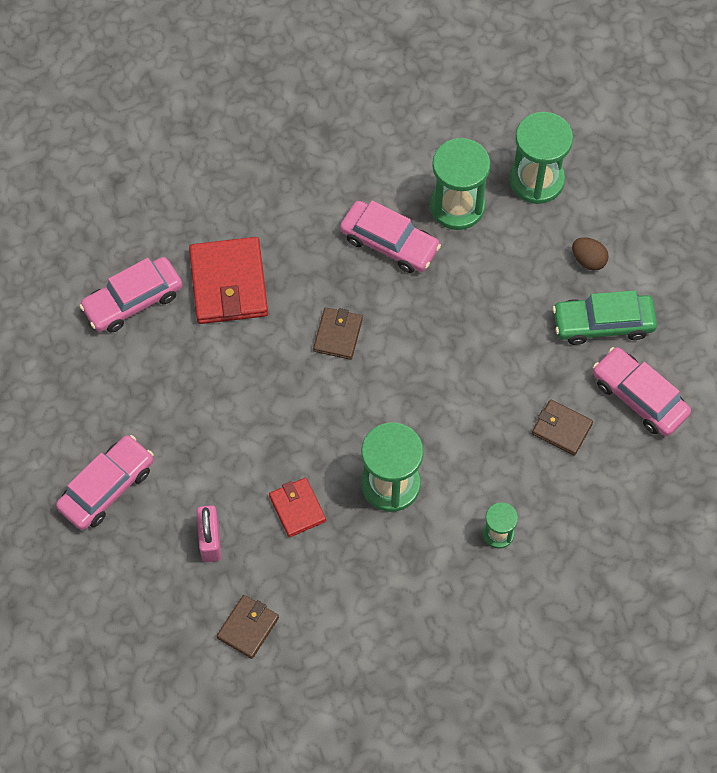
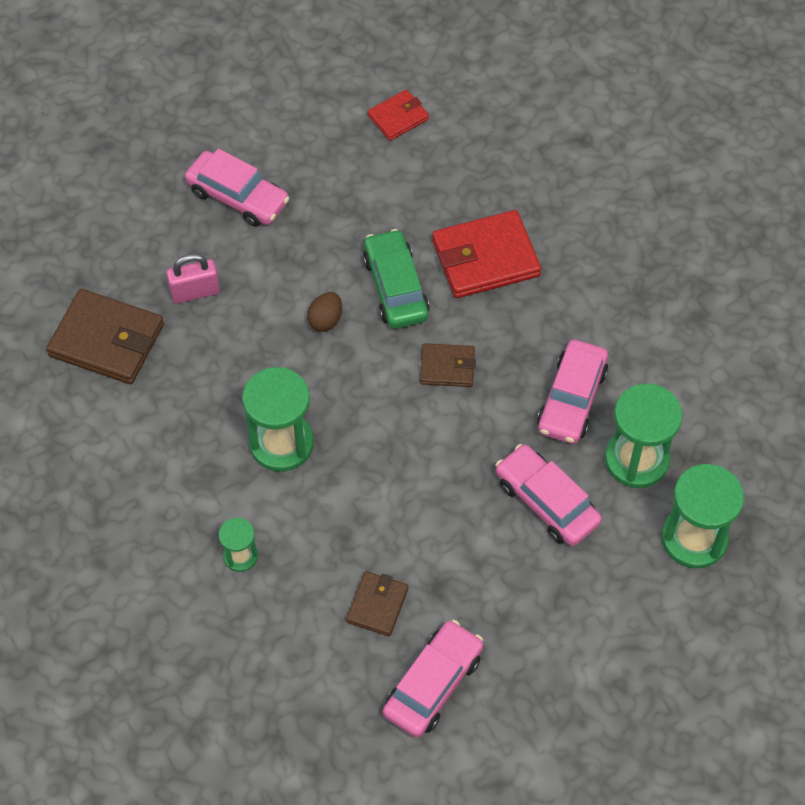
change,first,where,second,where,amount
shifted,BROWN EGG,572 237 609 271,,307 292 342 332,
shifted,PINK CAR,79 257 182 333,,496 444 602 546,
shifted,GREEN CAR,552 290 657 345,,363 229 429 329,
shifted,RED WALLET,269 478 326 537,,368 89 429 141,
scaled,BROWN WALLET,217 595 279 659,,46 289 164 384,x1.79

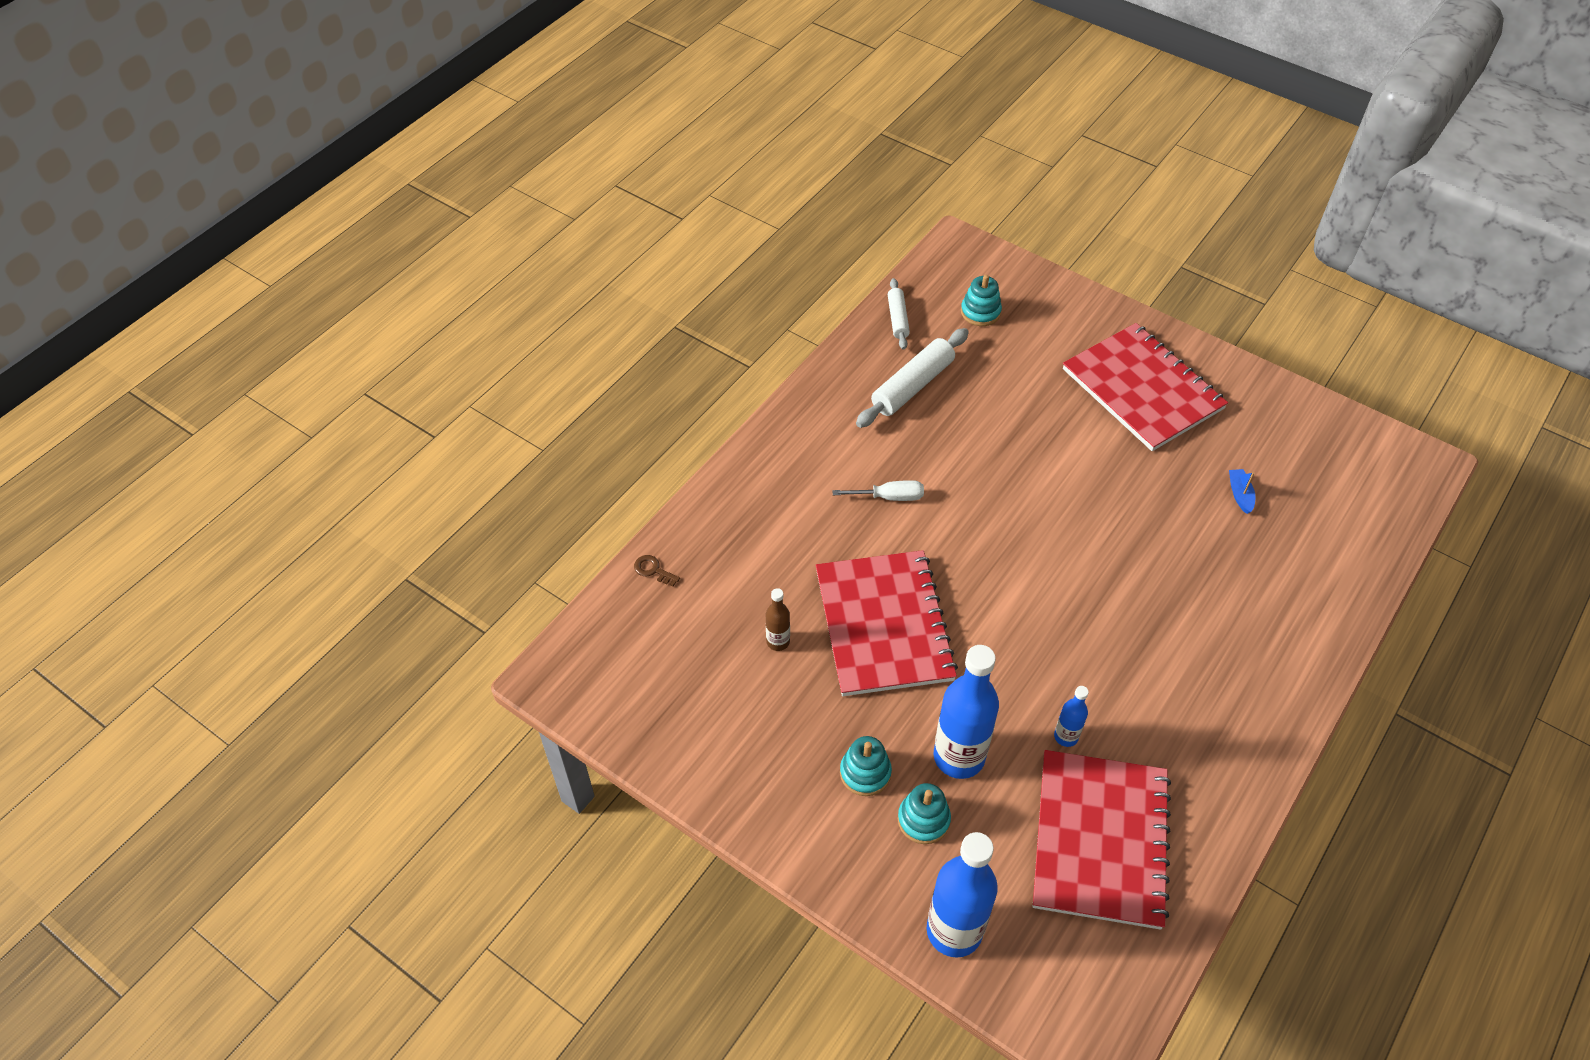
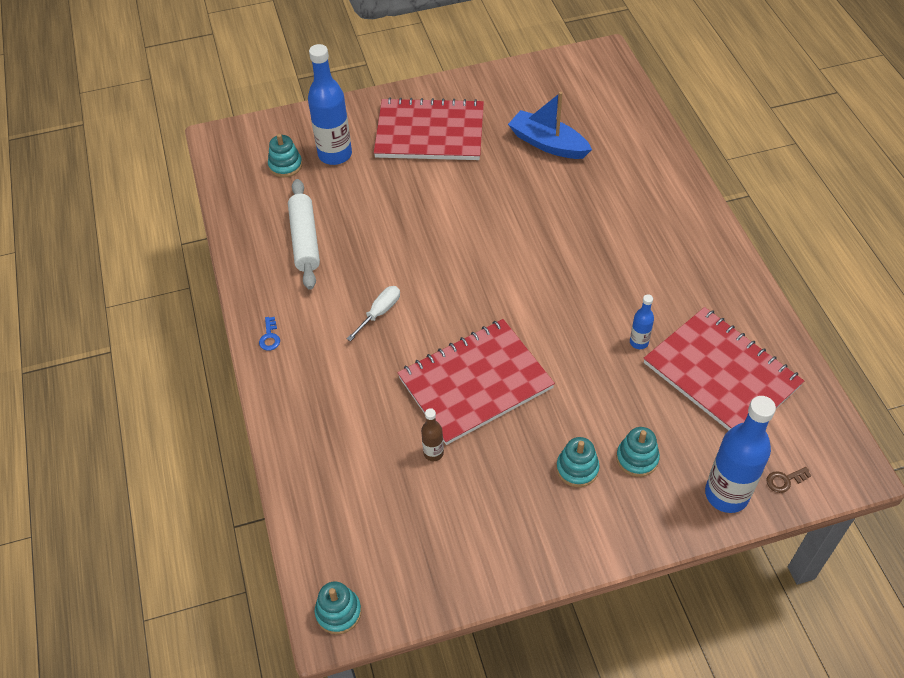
change,first,where,second,where,amount
gone,WHITE ROLLING PIN,888 278 910 350,,,
scaled,BLUE BOAT,1229 469 1255 514,,508 92 592 159,x2.20
rotated,RED NOTEBOOK,816 550 958 696,,397 319 555 445,60 degrees counterclockwise
shifted,BROWN KEY,634 555 680 586,,766 467 812 493,
shifted,BLUE BOTTLE,934 645 999 779,,308 44 352 165,
new,,,BLUE KEY,259 317 280 351,
new,,,TURQUOISE STACKING TOY,315 582 362 634,

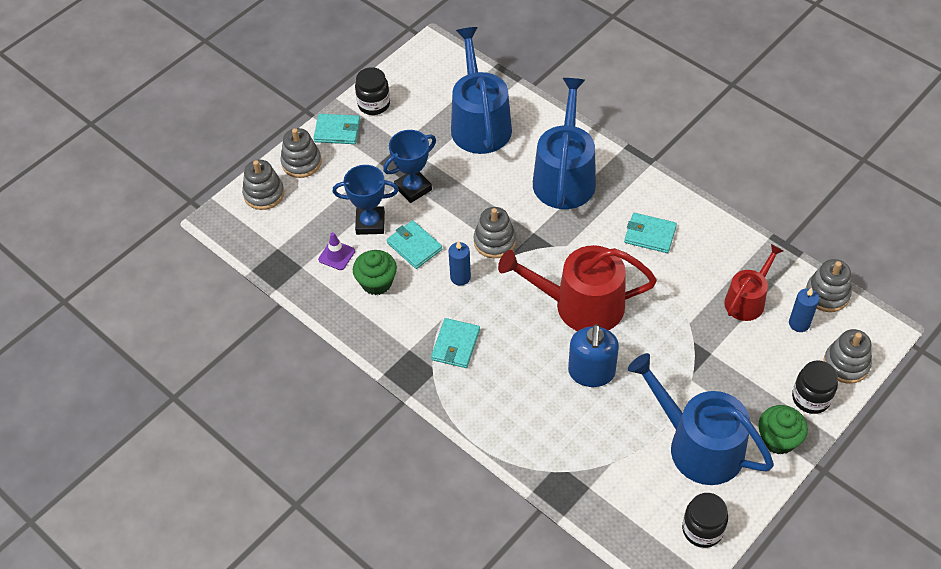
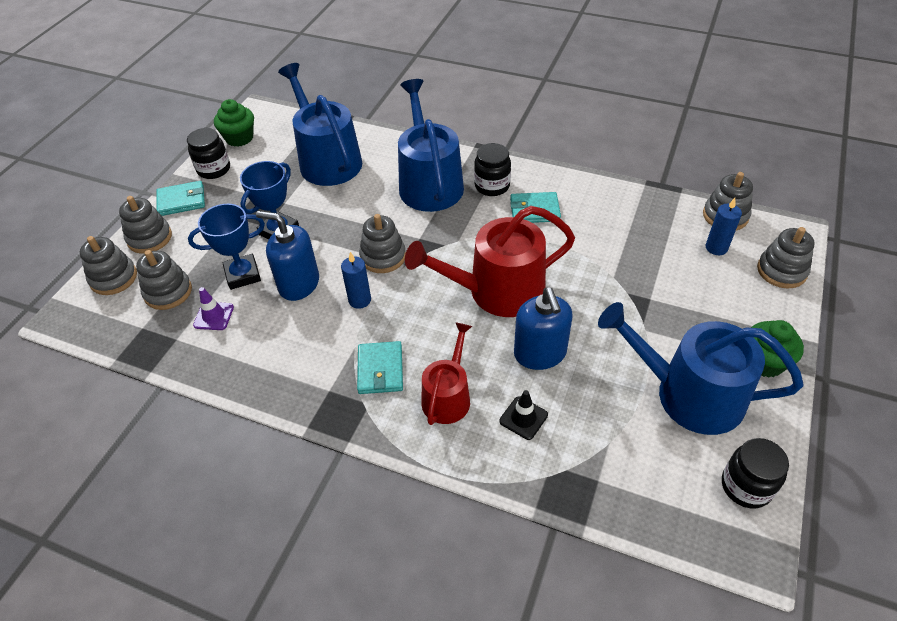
change,first,where,second,where,amount
swapped,TURQUOISE WALLET,387 220 442 269,BLUE SOAP DISPENSER,256 211 319 301,
shifted,RED WATERING CAN,724 244 783 321,,422 322 472 425,
shifted,GREEN CUPCAKE,353 250 397 295,,214 99 254 147,
shifted,BLACK JAR,792 360 838 414,,474 143 511 196,
new,,,GREY STACKING TOY,136 250 192 310,
new,,,BLACK TRAFFIC CONE,499 390 548 440,

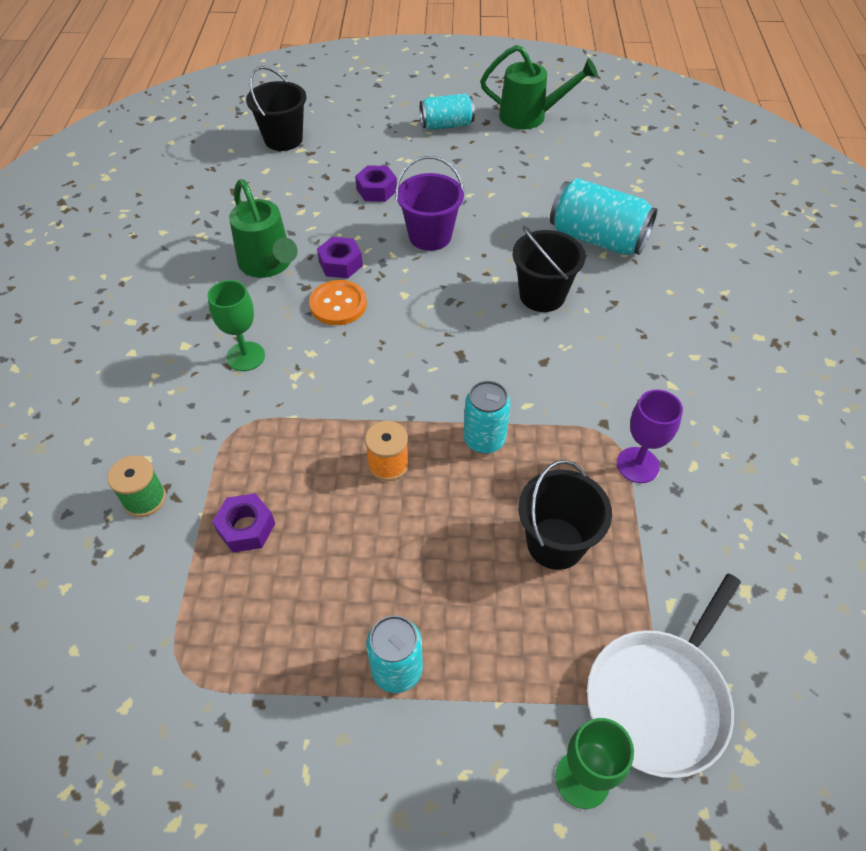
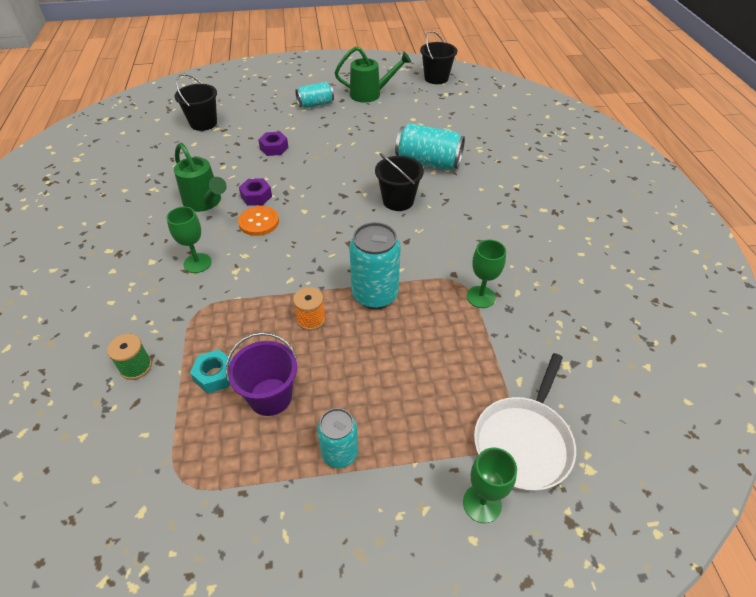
change,first,where,second,where,amount
shifted,PURPLE BUCKET,395 156 464 251,,226 332 297 416,
scaled,TURQUOISE CAN,464 381 511 454,,349 222 401 309,x1.58
repainted,PURPLE GOBLET,617 389 683 483,GREEN GOBLET,467 240 506 308,
shifted,BLACK BUCKET,518 460 612 570,,420 31 457 84,
repainted,PURPLE NUT,212 493 275 553,TURQUOISE NUT,190 350 232 394,

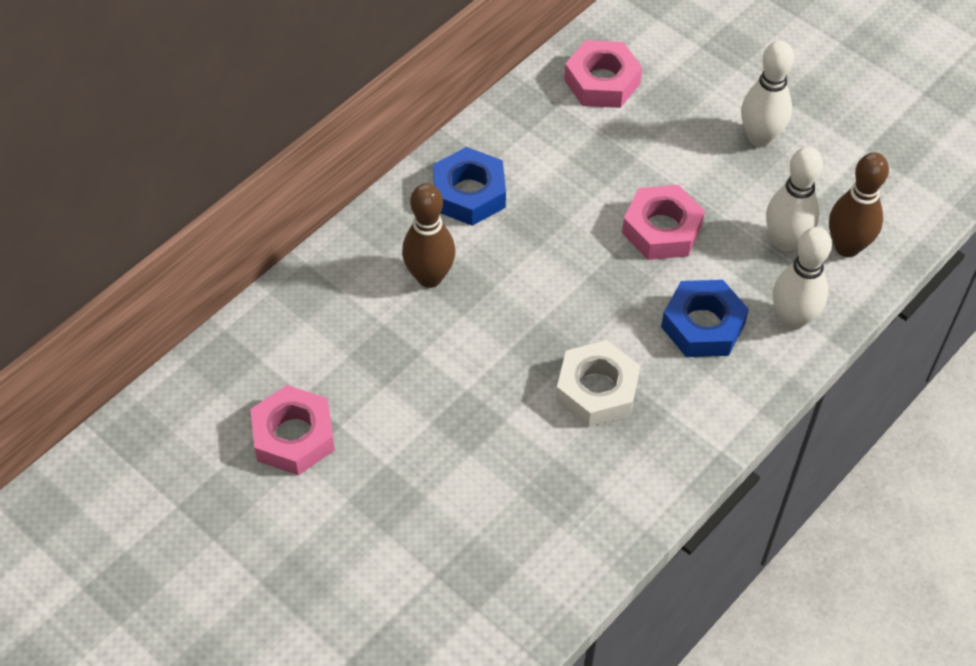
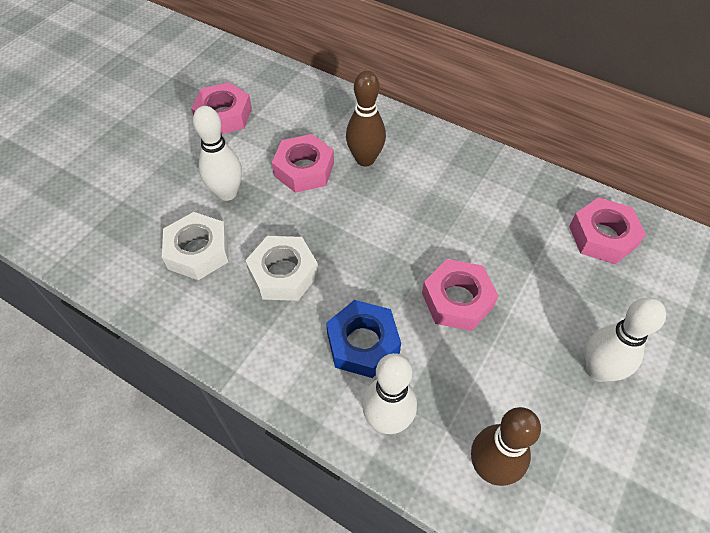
change,first,where,second,where,amount
gone,BLUE NUT,433 147 506 226,,,
shifted,WHITE BOWLING PIN,766 147 823 252,,193 106 242 201,
new,,,PINK NUT,272 134 334 193,
new,,,WHITE NUT,162 212 229 280,

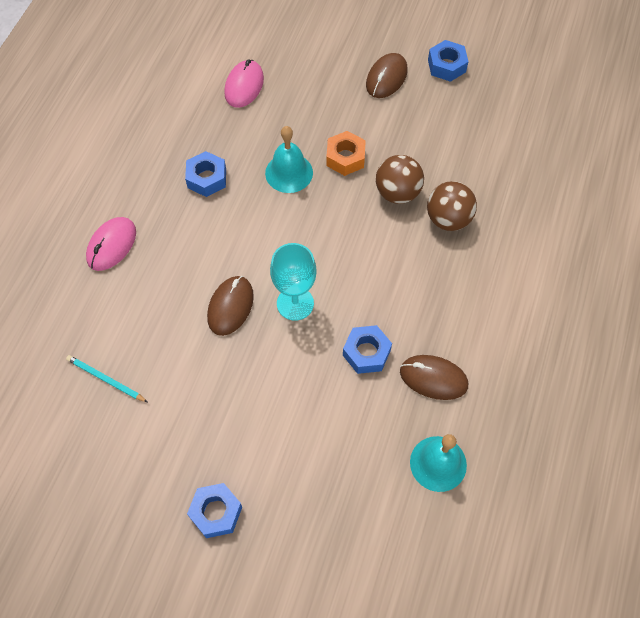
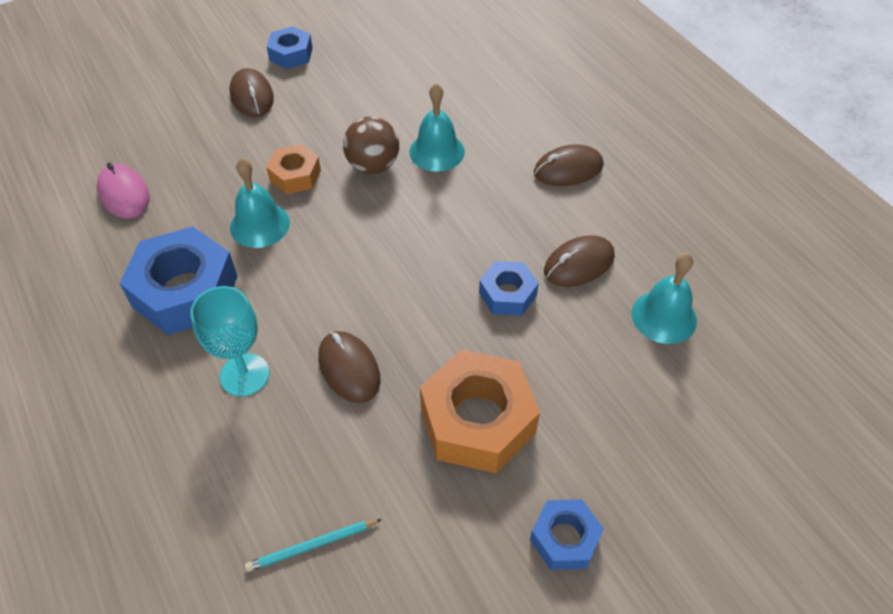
change,first,where,second,where,amount
scaled,BLUE NUT,185 151 226 197,,119 227 238 335,x1.83
swapped,BROWN BALL,427 181 477 231,TURQUOISE BELL,409 83 465 172,
gone,PINK MOUSE,86 217 136 271,,,
shifted,TURQUOISE GOBLET,270 243 317 321,,190 286 269 396,
new,,,BROWN MOUSE,534 144 604 186,
new,,,ORANGE NUT,420 350 540 474,

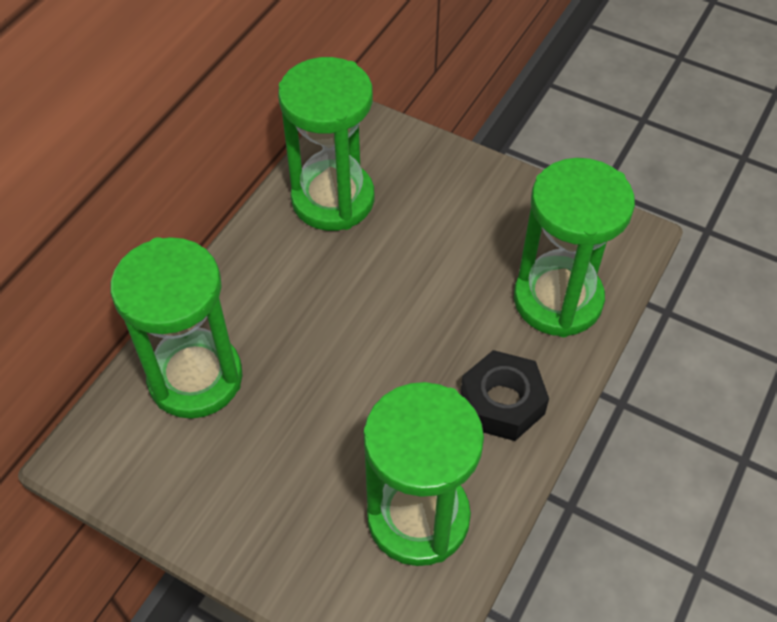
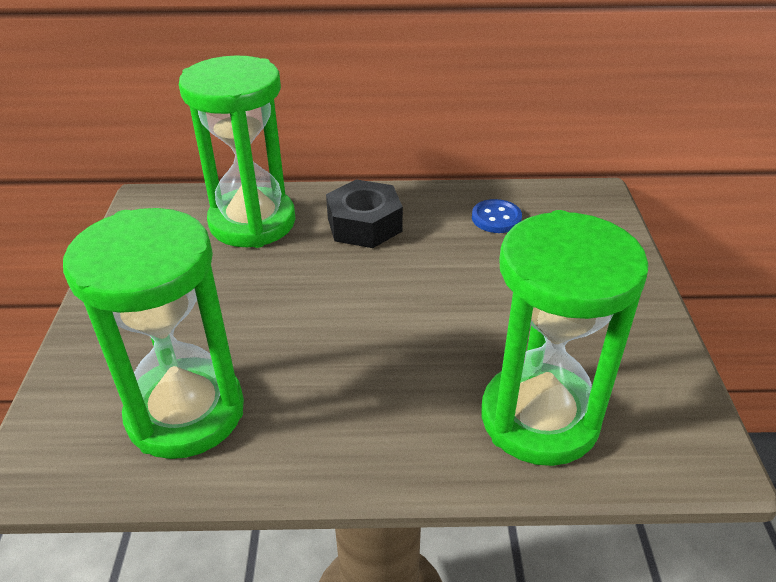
change,first,where,second,where,amount
swapped,GREEN HOURGLASS,278 57 374 231,BLUE BUTTON,472 199 522 233,
shifted,BLACK NUT,461 350 549 441,,326 179 403 248,

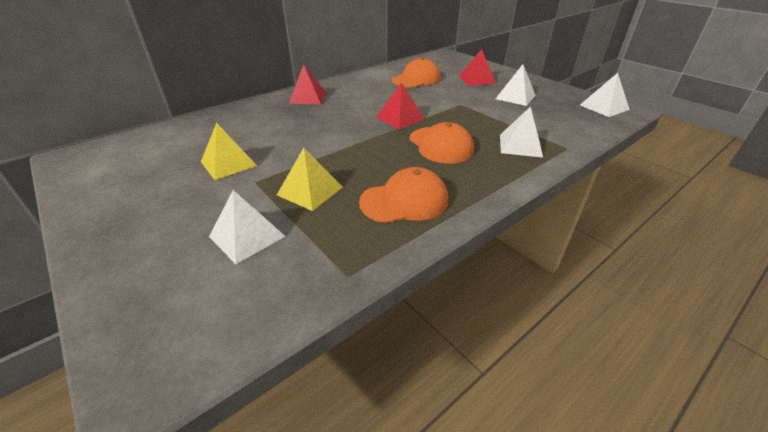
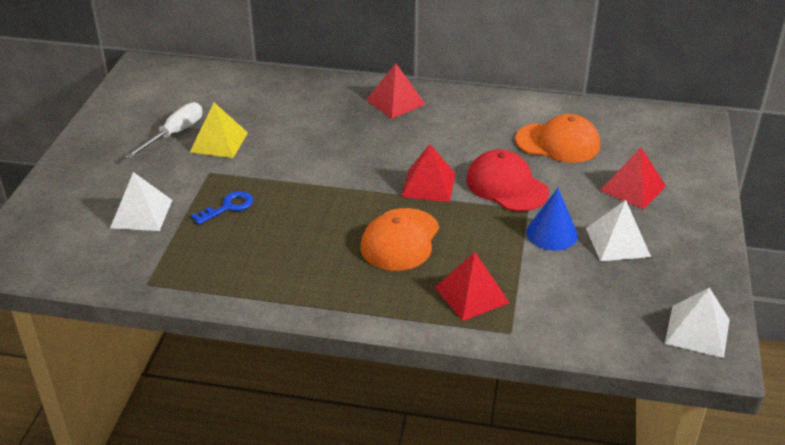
change,first,where,second,where,amount
repainted,WHITE PYRAMID,500 106 543 157,RED PYRAMID,435 252 510 321,
swapped,YELLOW PYRAMID,277 148 343 211,BLUE KEY,191 191 253 225,
gone,ORANGE CAP,359 167 448 223,,,
new,,,WHITE SCREWDRIVER,125 102 202 159,
new,,,RED CAP,466 149 549 211,
new,,,BLUE CONE,526 188 578 251,

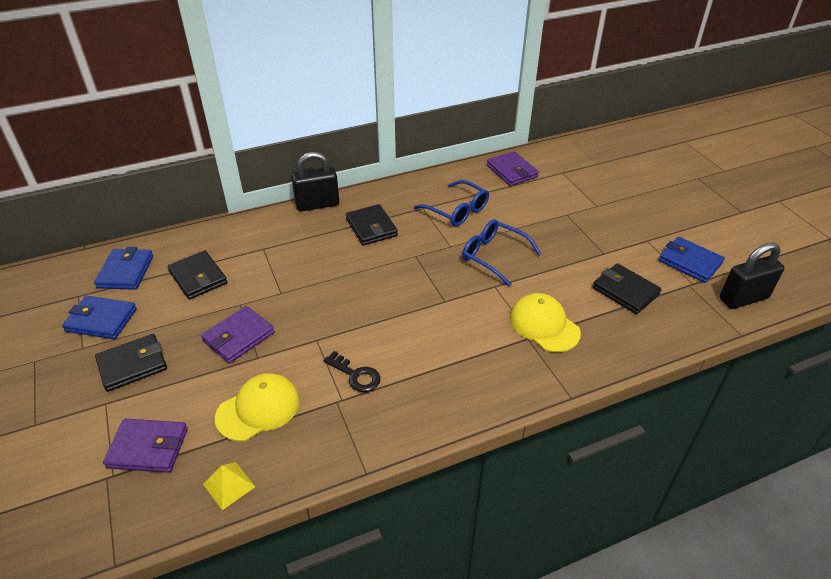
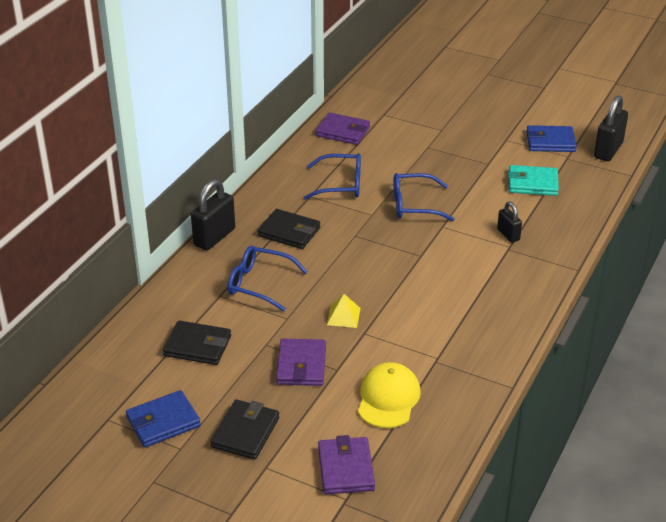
change,first,where,second,where,amount
gone,BLUE WALLET,94 247 153 290,,,
repainted,BLACK WALLET,592 263 662 314,TURQUOISE WALLET,508 165 559 196,
swapped,YELLOW CAP,510 293 581 352,BLACK PADLOCK,497 202 522 242,
gone,BLACK KEY,323 351 381 392,,,
rotated,PURPLE WALLET,103 419 188 473,,318 435 375 494,60 degrees counterclockwise
shifted,YELLOW PYRAMID,203 462 256 510,,327 294 361 328,
new,,,BLUE GLASSES,228 246 308 312,

